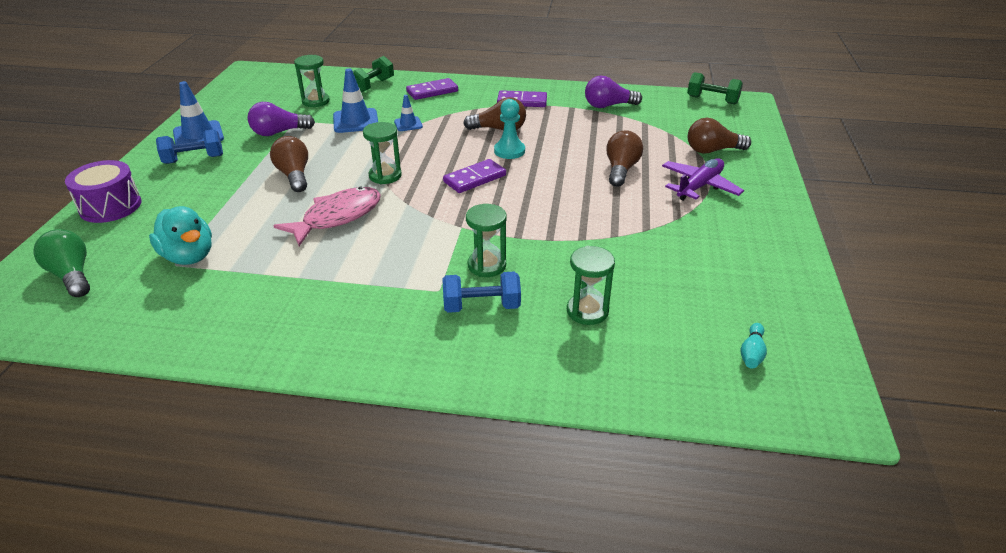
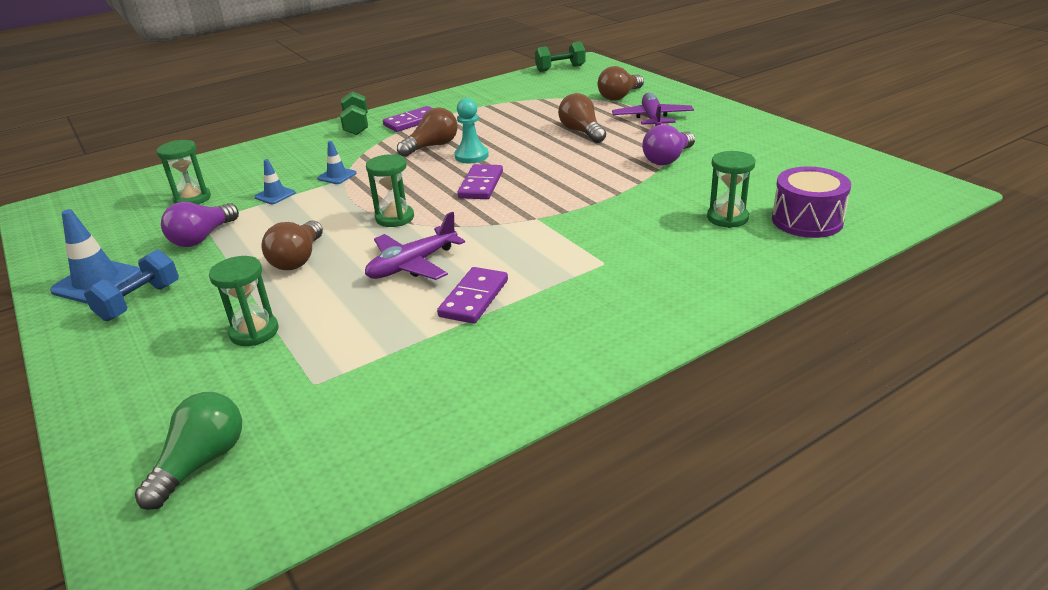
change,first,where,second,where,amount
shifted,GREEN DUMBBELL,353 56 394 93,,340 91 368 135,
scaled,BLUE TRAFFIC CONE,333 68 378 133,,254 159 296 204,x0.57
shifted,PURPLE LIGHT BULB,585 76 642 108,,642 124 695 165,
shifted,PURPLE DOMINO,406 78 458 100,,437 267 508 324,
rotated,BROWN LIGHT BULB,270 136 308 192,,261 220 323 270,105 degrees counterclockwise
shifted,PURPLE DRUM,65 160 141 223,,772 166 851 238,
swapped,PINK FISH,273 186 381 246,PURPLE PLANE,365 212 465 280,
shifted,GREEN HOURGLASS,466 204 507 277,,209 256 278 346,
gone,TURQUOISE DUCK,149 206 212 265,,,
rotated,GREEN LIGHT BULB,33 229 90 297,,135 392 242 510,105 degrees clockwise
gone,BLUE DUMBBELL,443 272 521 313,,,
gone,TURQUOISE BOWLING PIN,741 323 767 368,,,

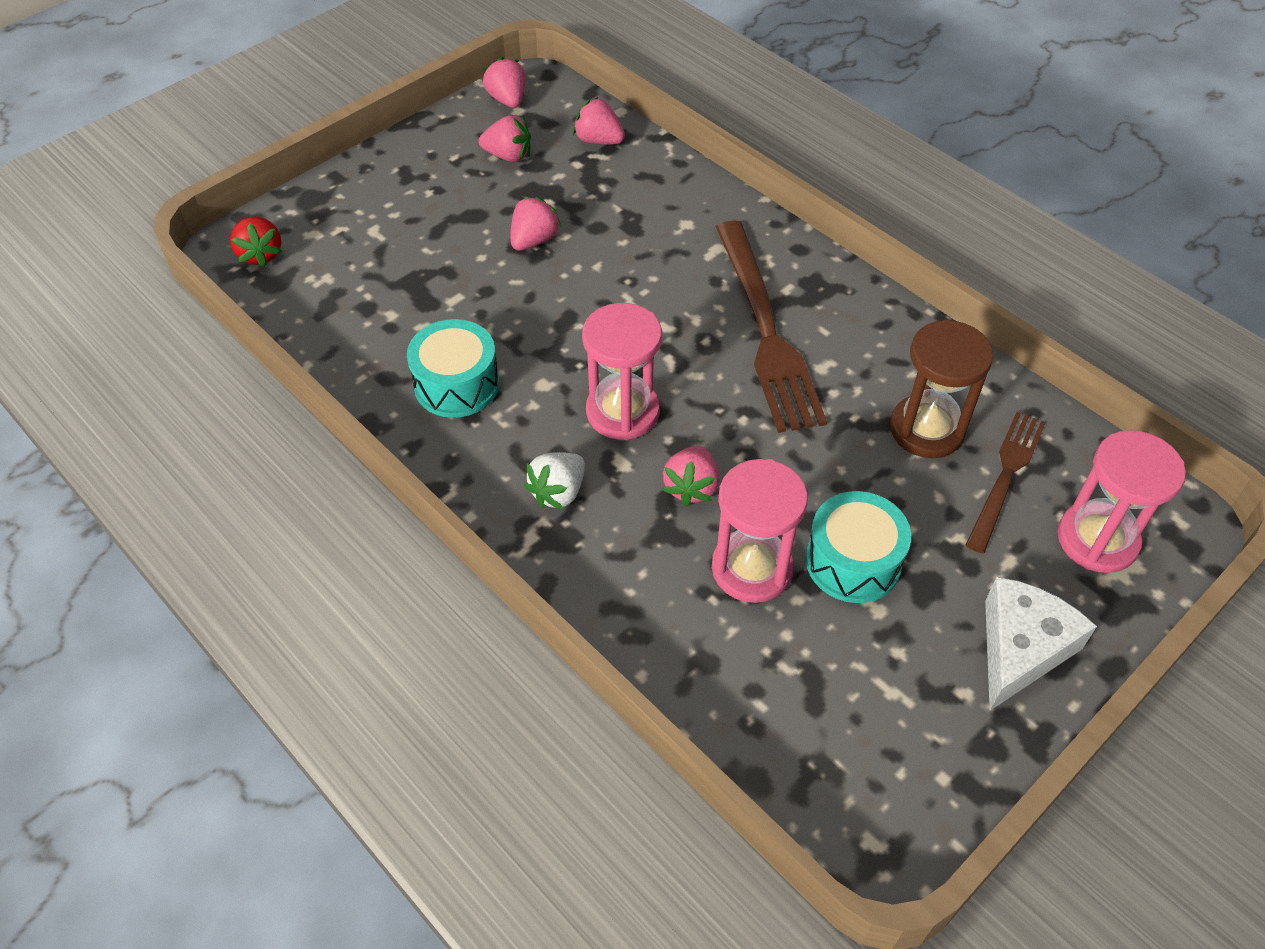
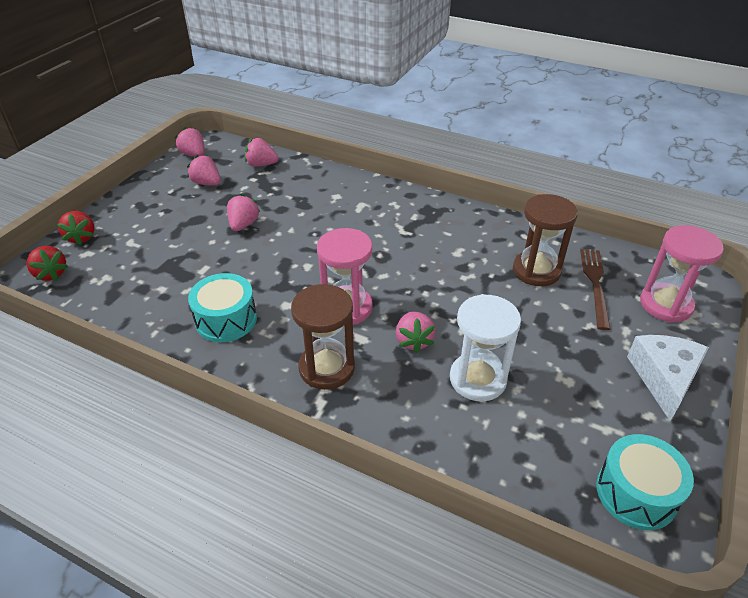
change,first,where,second,where,amount
rotated,PINK STRAWBERRY,479 115 531 162,,187 155 221 185,135 degrees counterclockwise
gone,BROWN FORK,716 221 827 433,,,
swapped,WHITE STRAWBERRY,524 452 585 510,BROWN HOURGLASS,291 284 355 390,
repainted,PINK HOURGLASS,712 459 808 603,WHITE HOURGLASS,450 294 521 401,
shifted,TURQUOISE DRUM,806 491 911 603,,596 434 694 530,
new,,,RED STRAWBERRY,57 211 95 245,

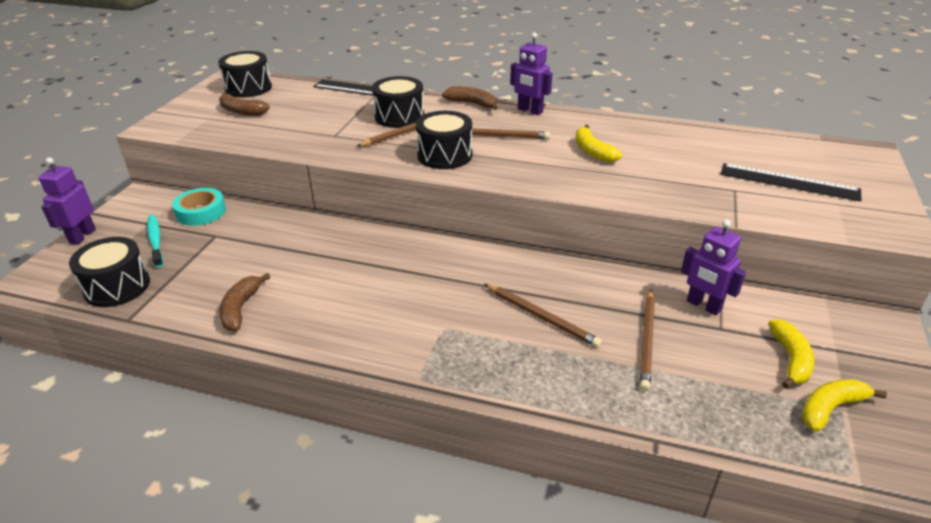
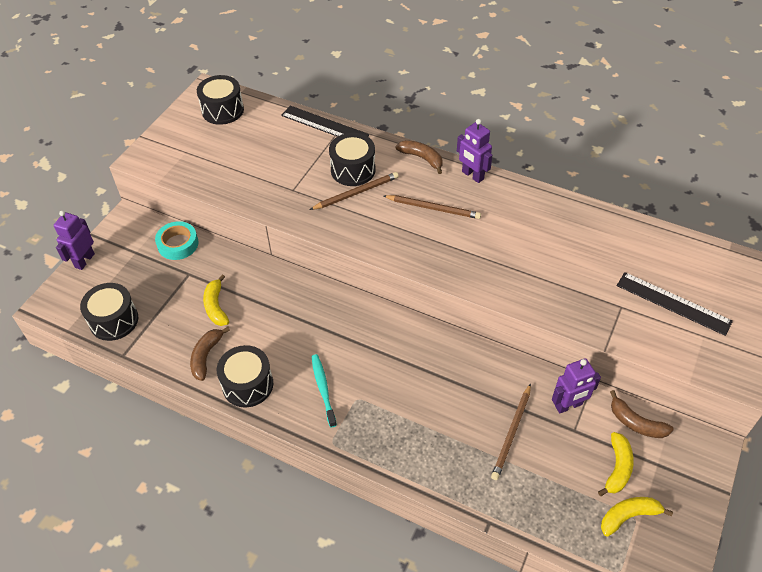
change,first,where,second,where,amount
shifted,BROWN BANANA,219 92 270 116,,610 390 674 438,
shifted,BLACK DRUM,416 111 472 169,,217 345 273 407,
shifted,YELLOW BANANA,576 125 622 162,,203 274 229 326,
shifted,TURQUOISE TOOTHBRUSH,147 215 163 268,,311 354 337 428,
rotated,PURPLE ROBOT,681 220 746 315,,552 358 601 413,75 degrees counterclockwise
gone,BROWN PENCIL,484 284 602 348,,,

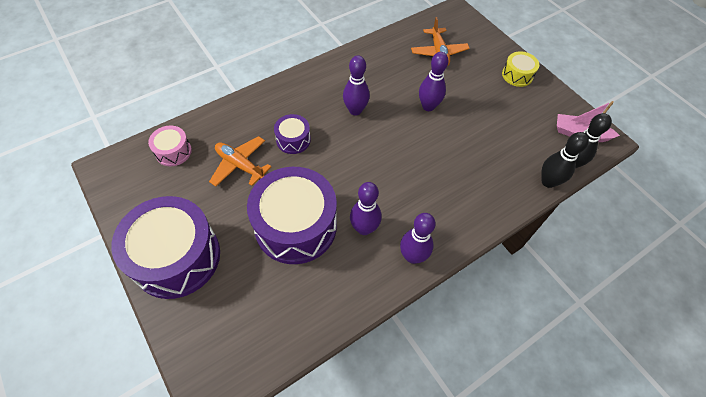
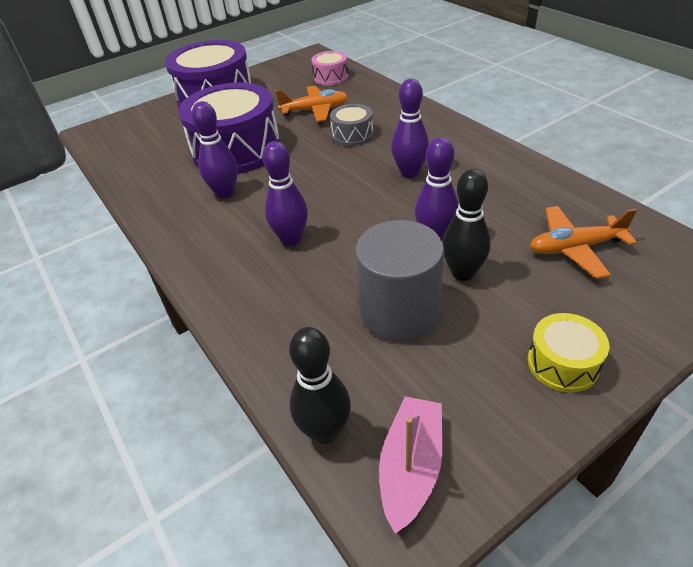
change,first,where,second,where,amount
repainted,PURPLE DRUM,274 114 311 154,GREY DRUM,330 104 373 146,
shifted,BLACK BOWLING PIN,541 132 589 188,,443 169 491 281,
rotated,ORANGE PLANE,209 136 272 187,,276 86 348 122,45 degrees clockwise
shifted,PURPLE BOWLING PIN,400 213 436 264,,262 141 308 246,
new,,,GREY CYLINDER,355 220 444 342,

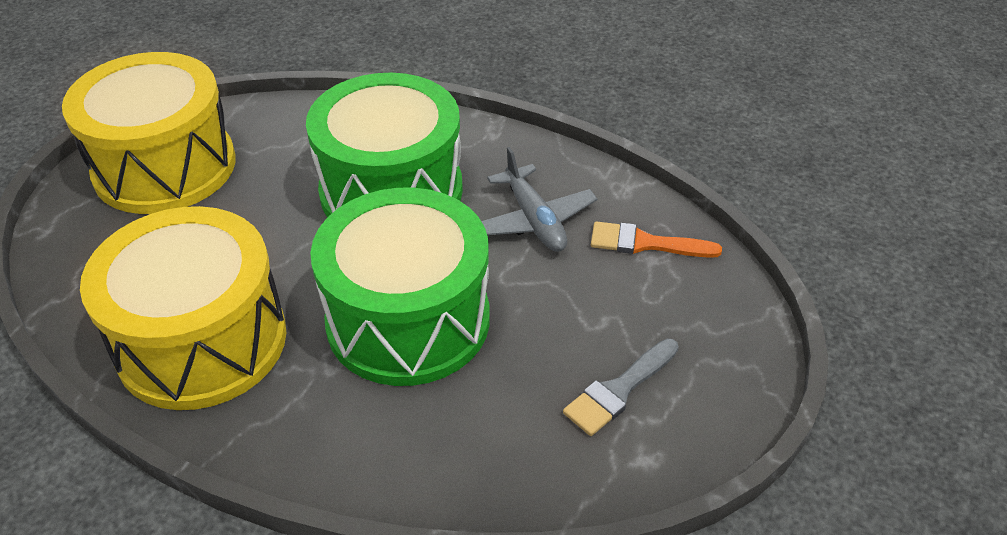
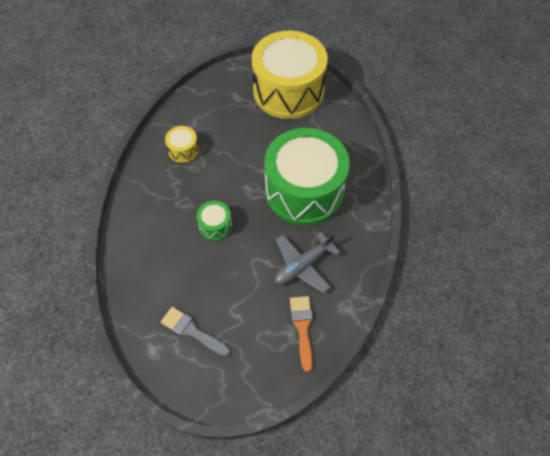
change,first,where,second,where,amount
scaled,GREEN DRUM,310 188 490 386,,196 201 232 240,x0.41
scaled,YELLOW DRUM,80 206 286 410,,165 126 199 163,x0.41

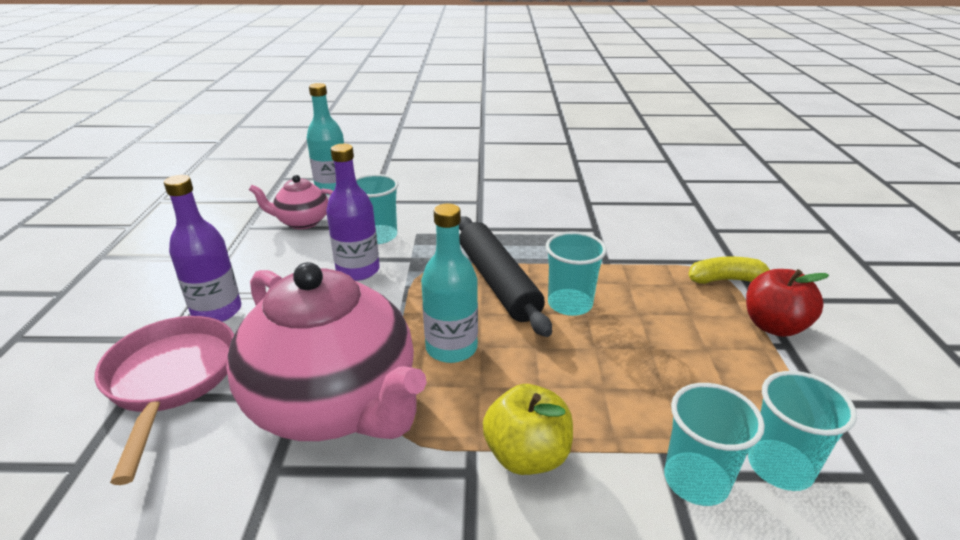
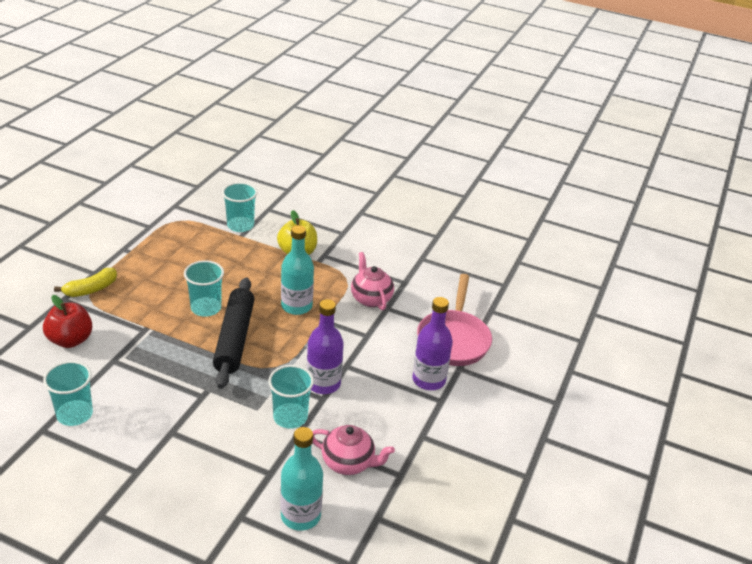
change,first,where,second,where,amount
rotated,YELLOW BANANA,688 257 770 284,,54 268 117 297,60 degrees counterclockwise
scaled,PINK TEAPOT,226 262 427 441,,351 252 394 310,x0.48
shifted,RED APPLE,746 269 829 337,,43 295 92 348,
shifted,TURQUOISE CUP,748 371 857 491,,43 361 93 426,

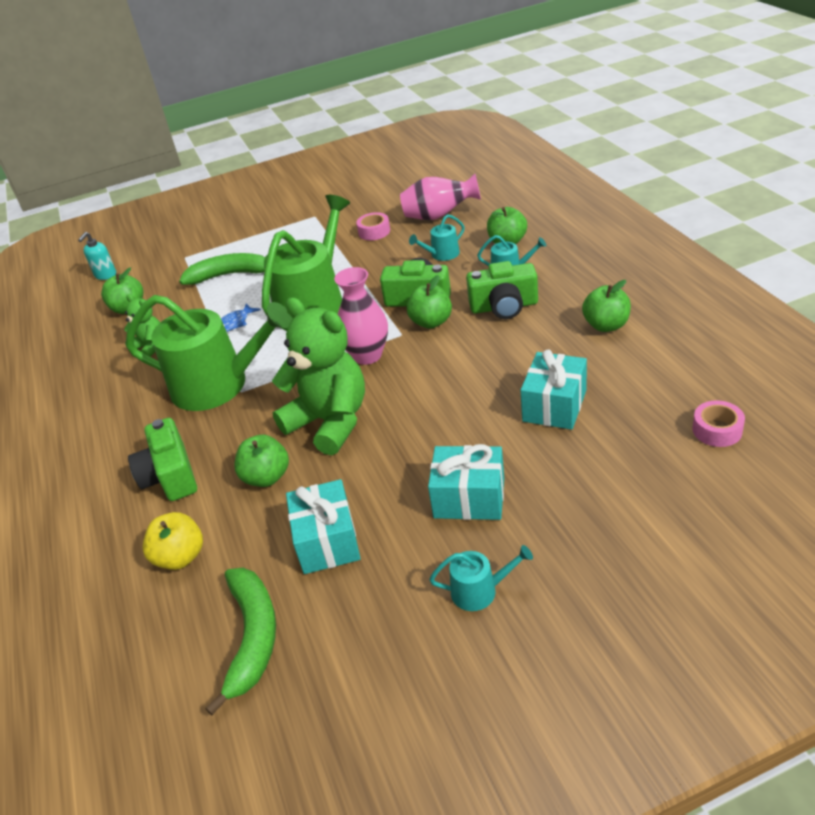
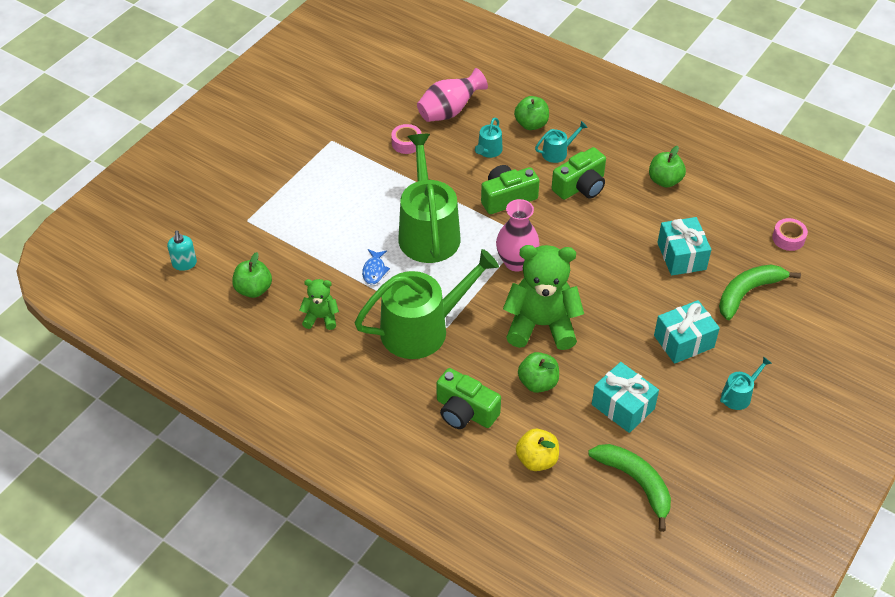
change,first,where,second,where,amount
shifted,GREEN BANANA,179 253 265 285,,719 265 801 320,
gone,GREEN APPLE,407 275 452 329,,,

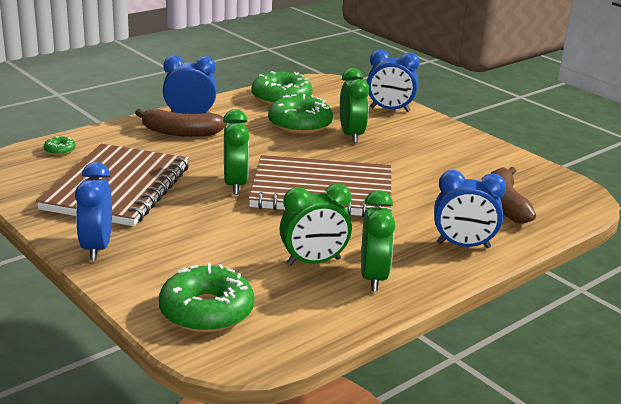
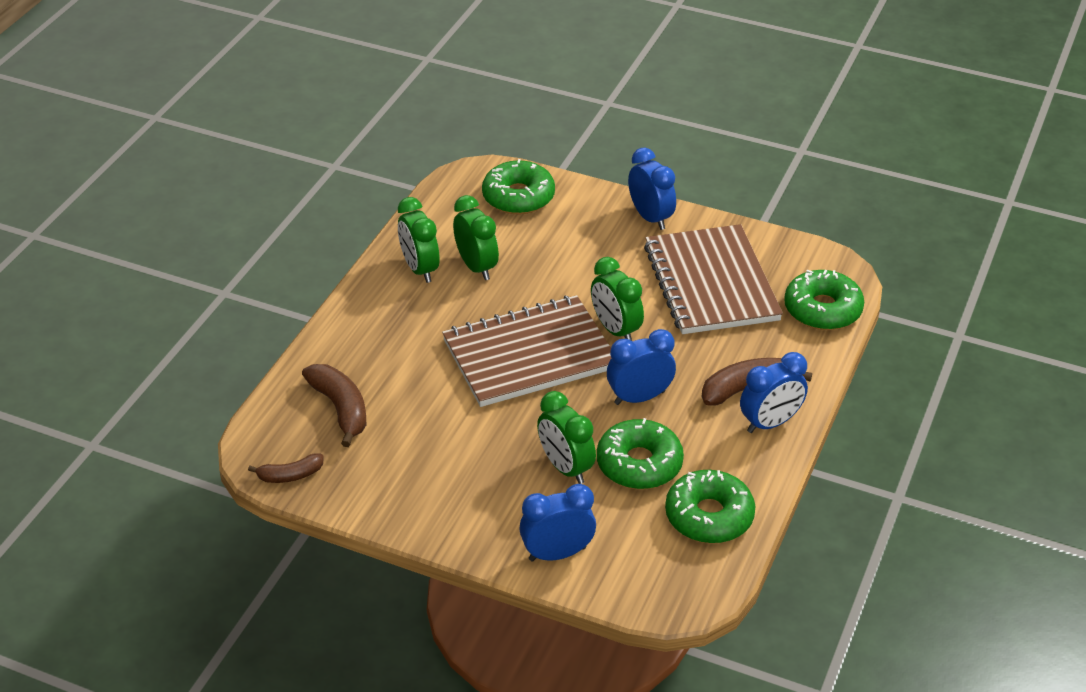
change,first,where,second,where,amount
scaled,GREEN DONUT,44 136 76 155,,784 270 864 330,x2.29
shifted,BLUE CLOCK,434 170 506 249,,607 329 676 405,
rotated,GREEN CLOCK,280 183 352 266,,453 195 499 280,105 degrees clockwise
new,,,BROWN BANANA,248 453 323 483,

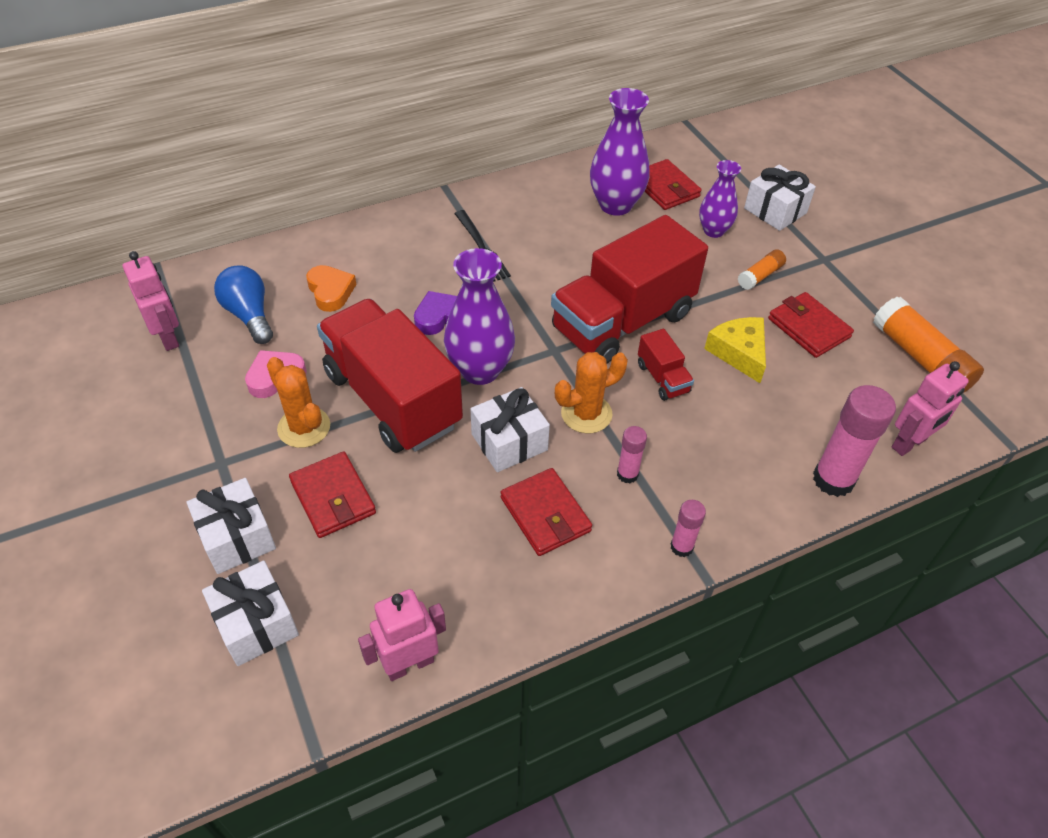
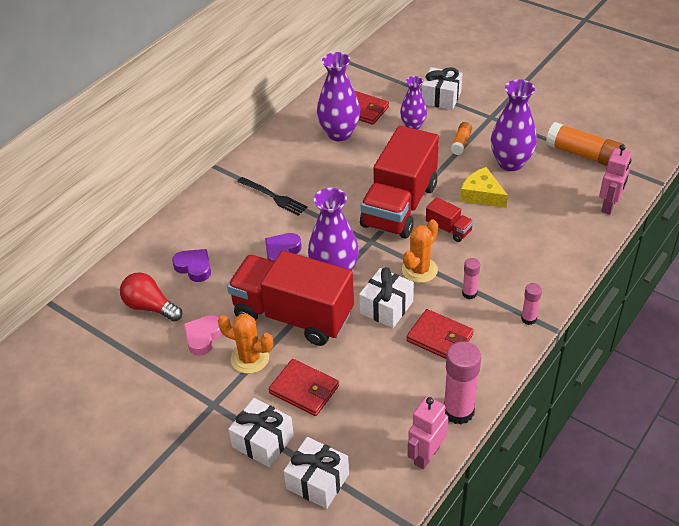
change,first,where,second,where,amount
gone,PINK ROBOT,123 251 179 351,,,
repainted,BLUE LIGHT BULB,214 265 273 344,RED LIGHT BULB,120 272 182 322,
repainted,ORANGE HEART,306 265 356 312,PURPLE HEART,172 249 211 282,
swapped,RED WALLET,768 292 854 358,PURPLE VASE,491 79 537 171,
shifted,PINK GLUE STICK,813 385 896 497,,444 341 481 424,

